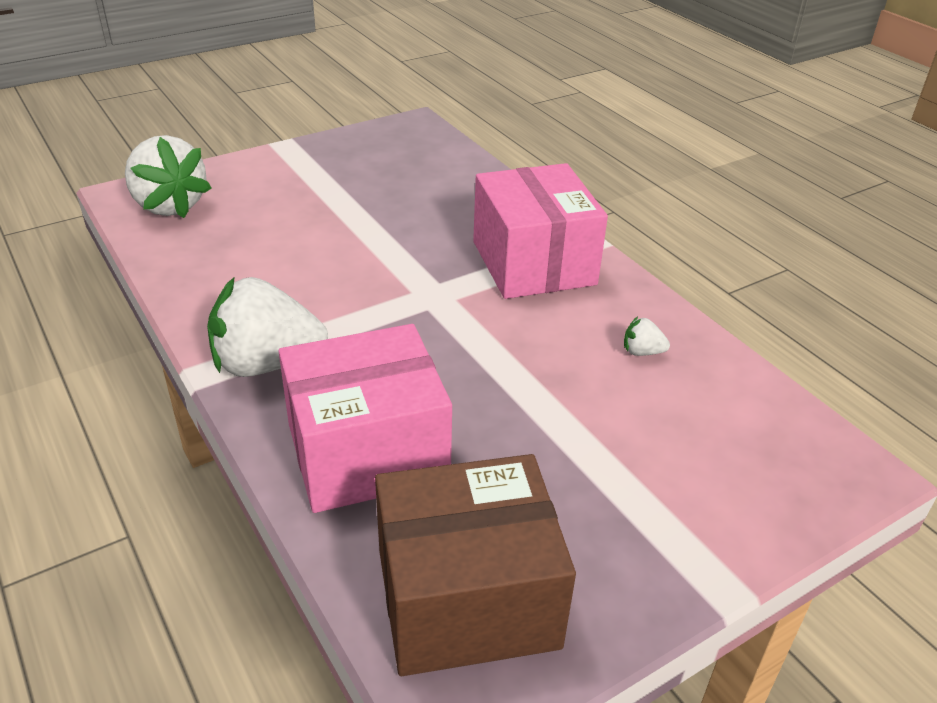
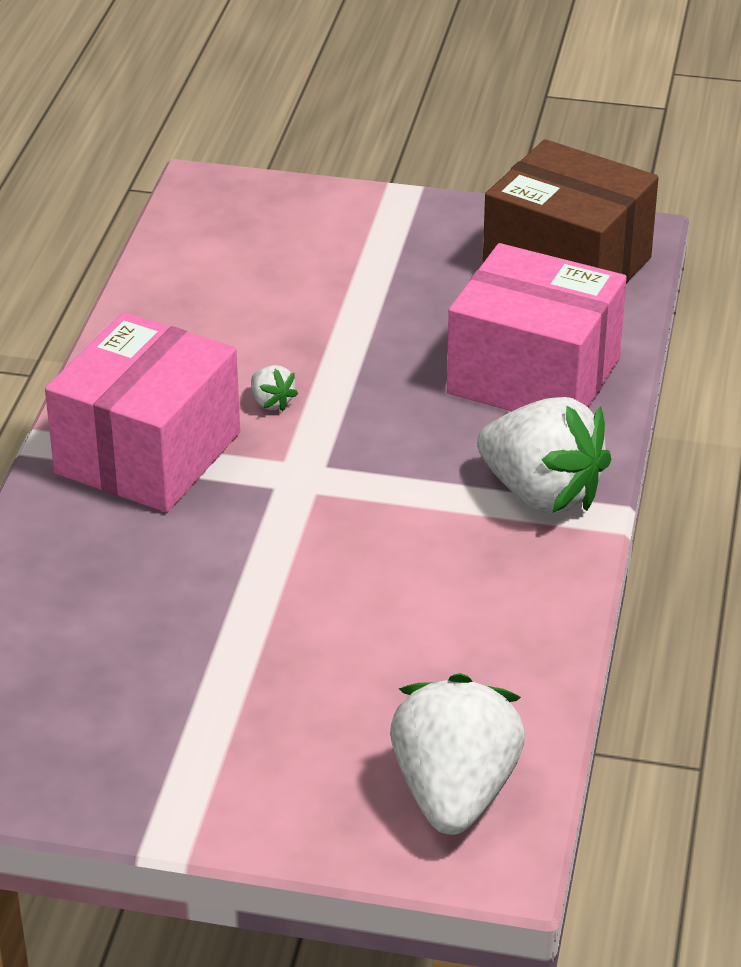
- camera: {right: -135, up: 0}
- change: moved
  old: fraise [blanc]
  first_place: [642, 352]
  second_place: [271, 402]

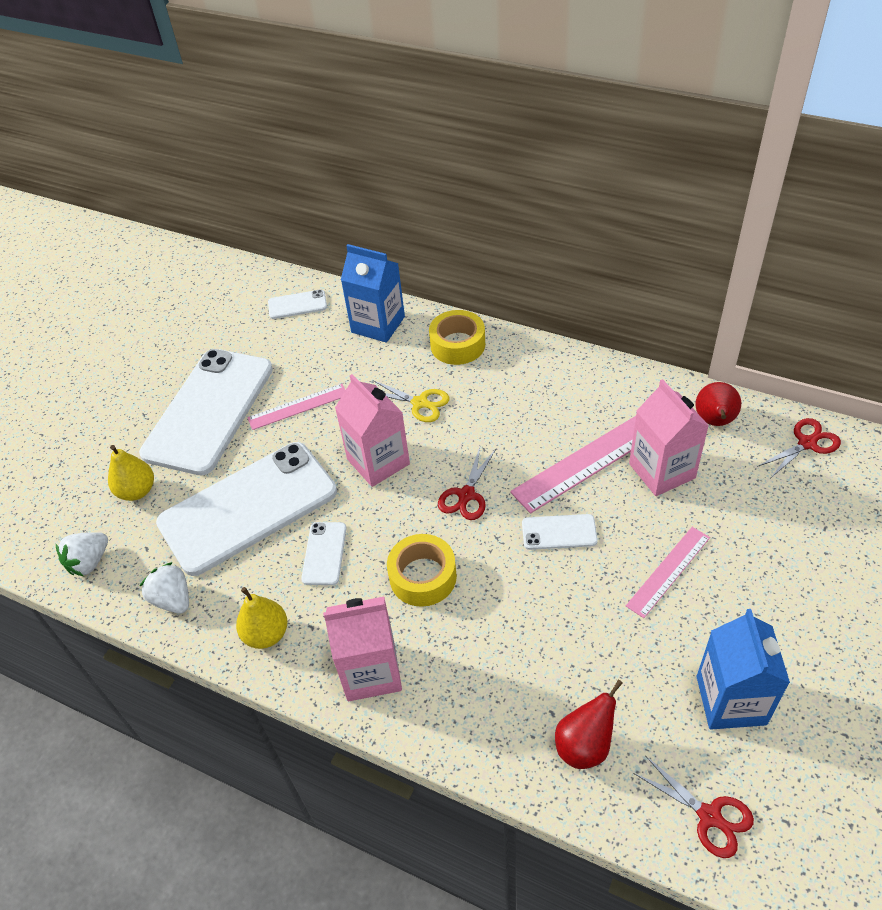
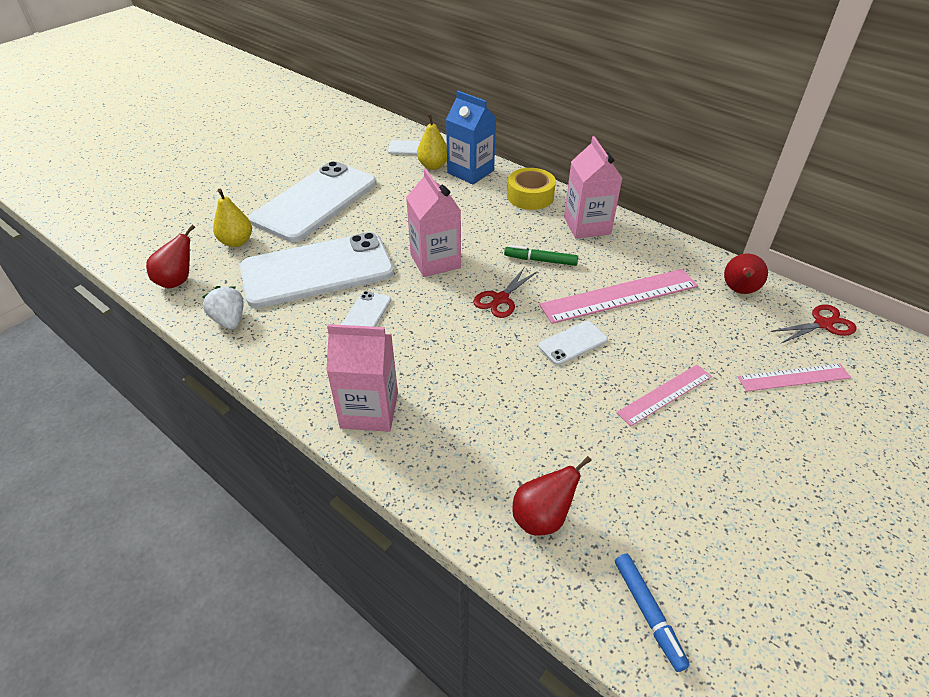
- camera: {right: 10, up: -5}
- change: moved
  old: brique de lait [rose]
  first_place: [662, 471]
  second_place: [587, 226]
- change: removed
  old: ciseaux [jaune]
  first_place: [420, 403]
- change: moved
  old: règle [rose]
  first_place: [298, 407]
  second_place: [793, 377]
- change: turned
  old: téléphone [blanc]
  first_place: [559, 532]
  second_place: [573, 343]
  degrees: -45
- change: replaced
  old: fraise [blanc]
  new: poire [rouge]
  first_place: [89, 562]
  second_place: [177, 281]
- change: removed
  old: ruban adhésif [jaune]
  first_place: [423, 576]
- change: moved
  old: poire [jaune]
  first_place: [266, 634]
  second_place: [433, 166]
- change: removed
  old: brique de lait [bleu]
  first_place: [731, 700]
- change: replaced
  old: ciseaux [rouge]
  new: feutre [bleu]
  first_place: [709, 816]
  second_place: [648, 613]
- change: added
  new: feutre [vert]
  second_place: [540, 260]

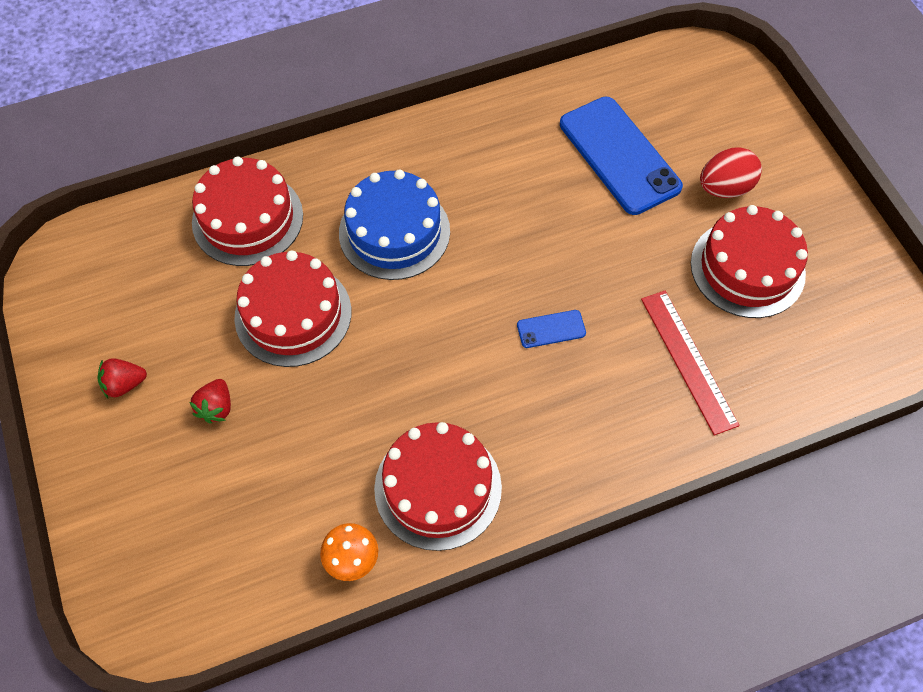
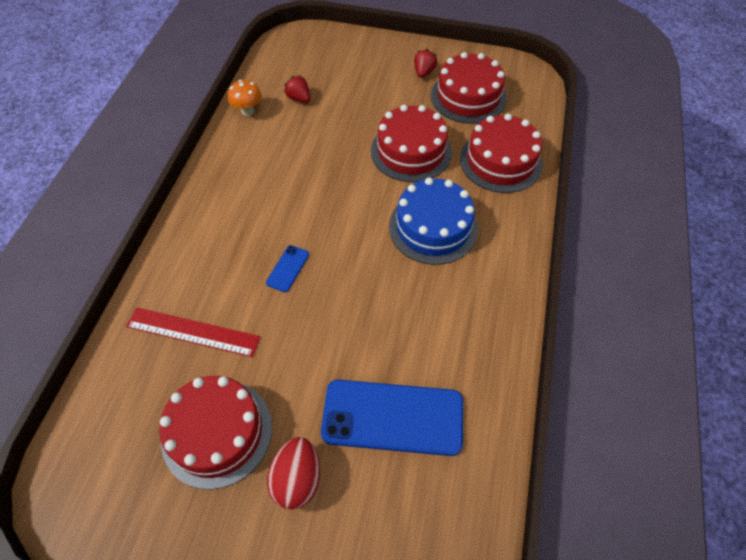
- camera: {right: 125, up: -5}
- change: moved
  old: fraise [rouge]
  first_place: [216, 407]
  second_place: [299, 98]
- change: moved
  old: gâteau [rouge]
  first_place: [438, 488]
  second_place: [468, 97]

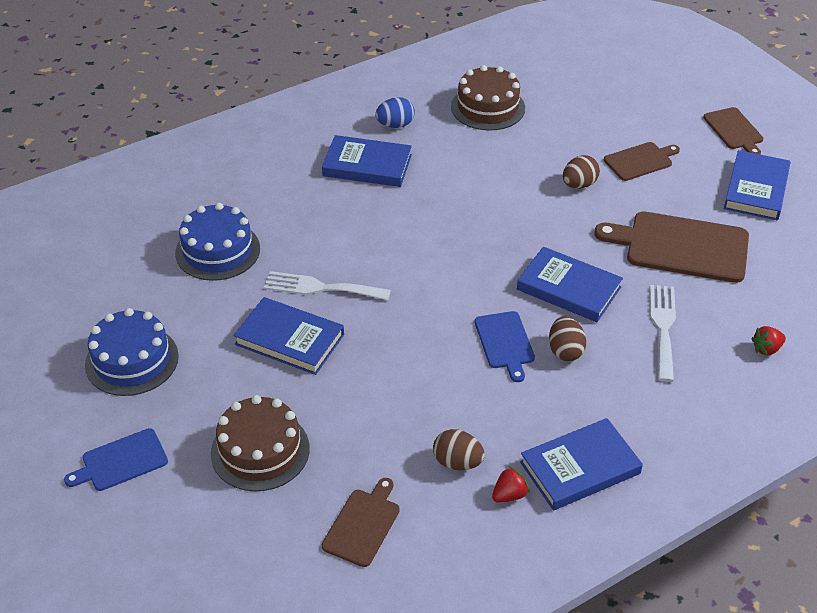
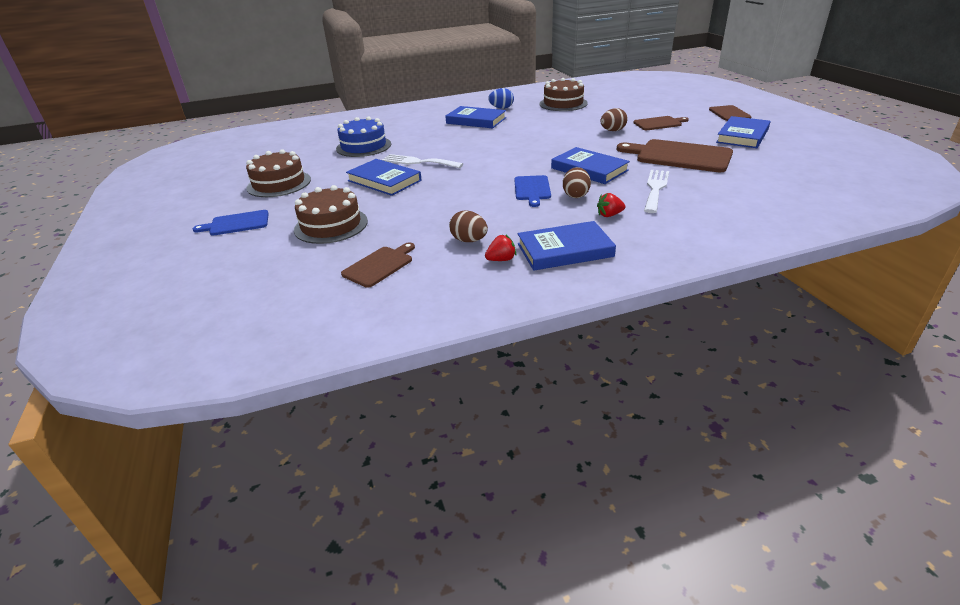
- camera: {right: 15, up: -10}
- change: recoloured
  old: gâteau [bleu]
  new: gâteau [marron]
  first_place: [132, 360]
  second_place: [279, 183]
- change: moved
  old: fraise [rouge]
  first_place: [766, 349]
  second_place: [609, 215]

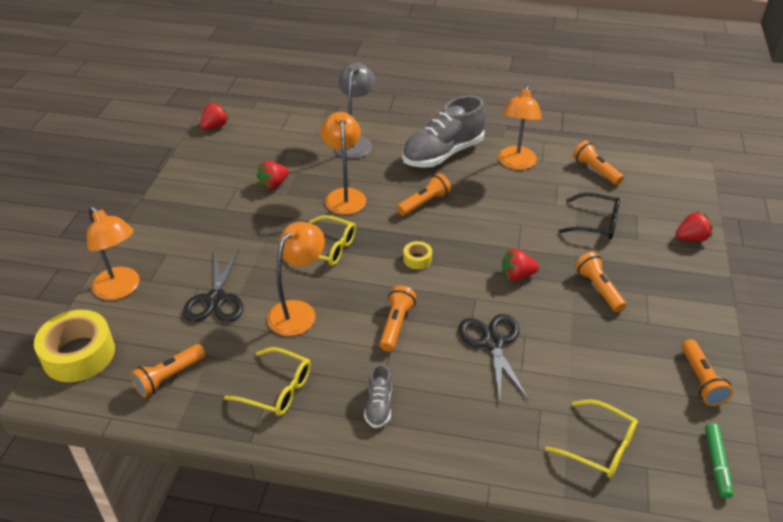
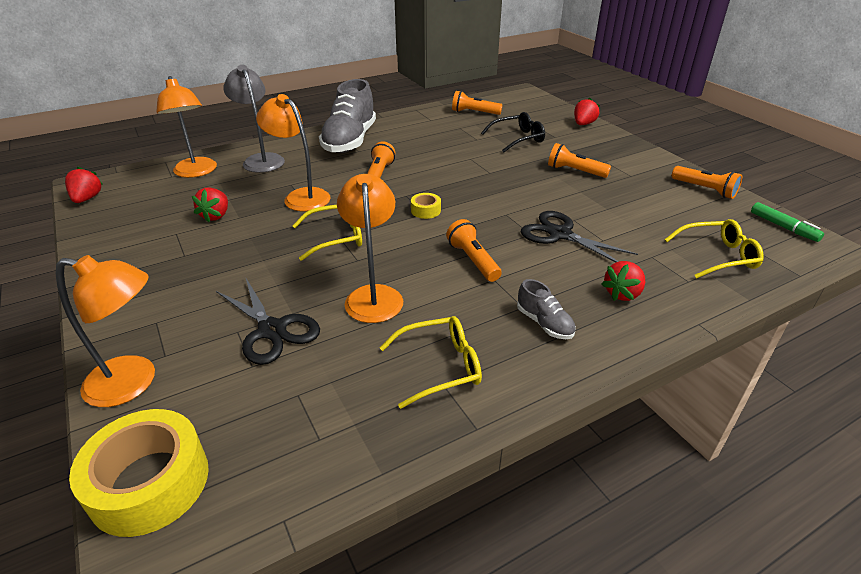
- camera: {right: -40, up: -5}
- change: moved
  old: lampe [orange]
  first_place: [515, 163]
  second_place: [196, 172]
- change: moved
  old: fraise [rouge]
  first_place: [517, 275]
  second_place: [622, 293]
- change: removed
  old: lampe de poche [orange]
  first_place: [169, 377]

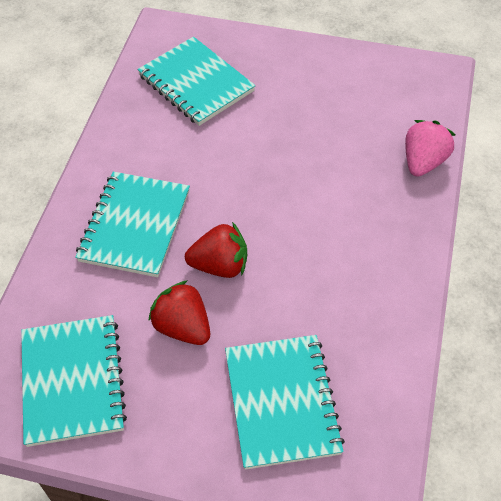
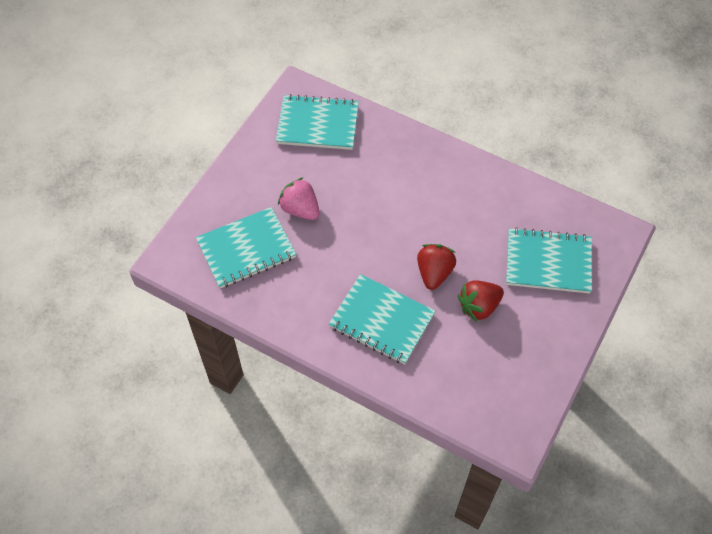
- camera: {right: -75, up: 5}
- change: moved
  old: fraise [rose]
  first_place: [423, 162]
  second_place: [300, 209]
- change: moved
  old: carnet [turquoise]
  first_place: [73, 381]
  second_place: [318, 124]

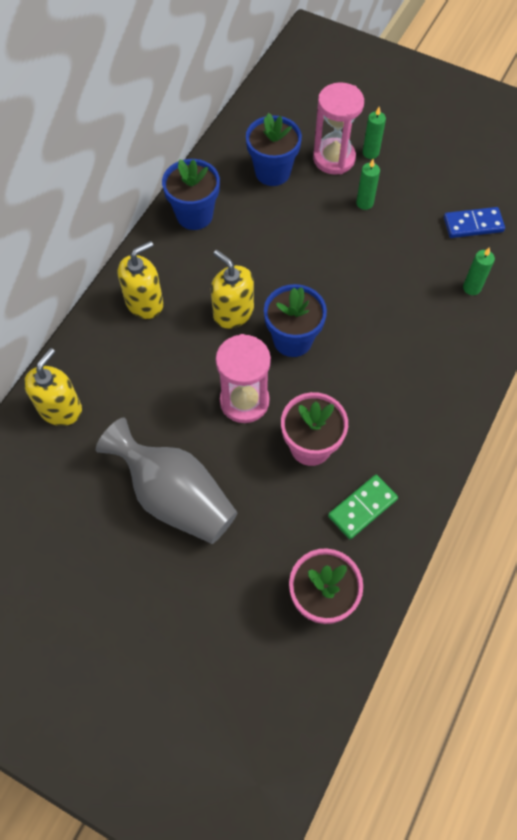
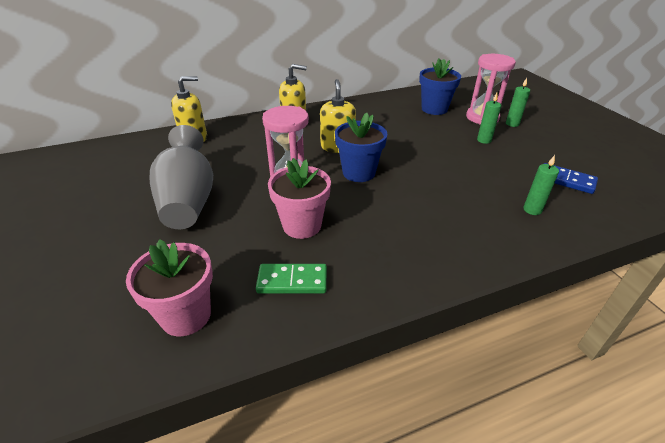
- camera: {right: 40, up: -25}
- change: removed
  old: pot de fleurs [bleu]
  first_place: [194, 215]

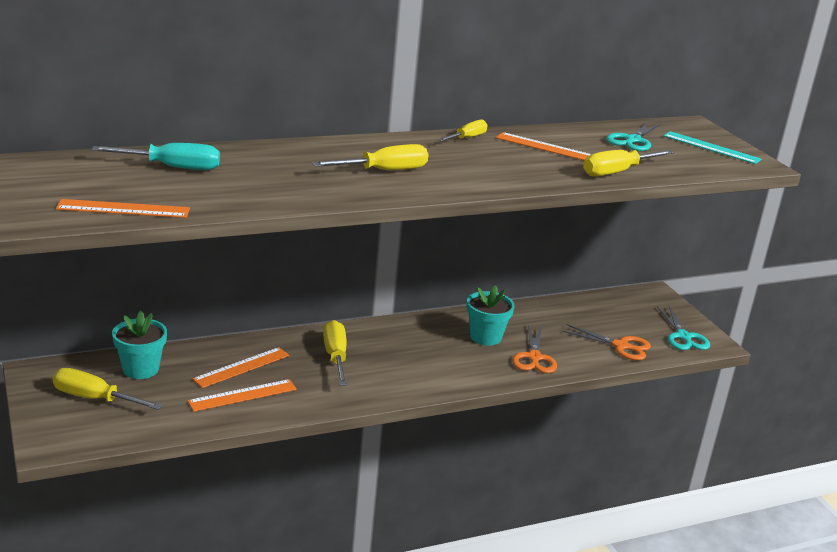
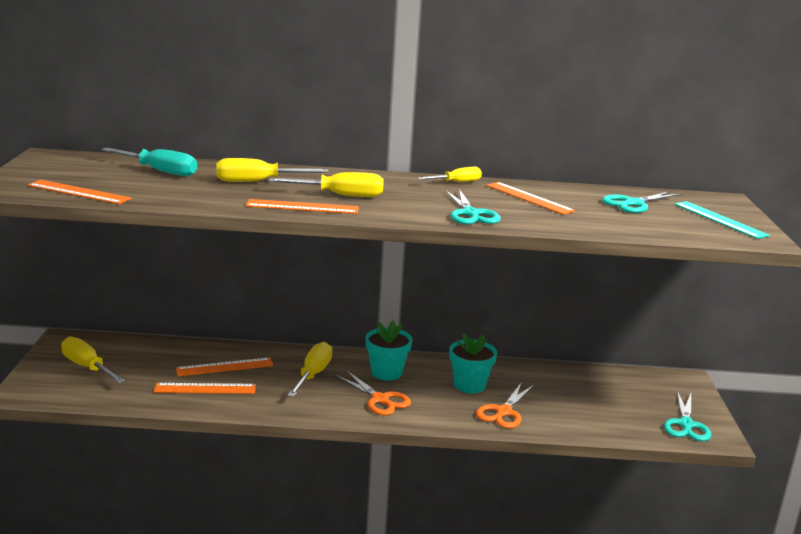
- camera: {right: 25, up: -5}
- change: moved
  old: tournevis [jaune]
  first_place: [617, 172]
  second_place: [258, 182]
- change: moved
  old: pot de fleurs [turquoise]
  first_place: [140, 369]
  second_place: [386, 372]
- change: moved
  old: ciseaux [orange]
  first_place: [621, 346]
  second_place: [380, 399]
- change: added
  new: ciseaux [turquoise]
  second_place: [470, 214]
- change: added
  new: règle [orange]
  second_place: [302, 207]

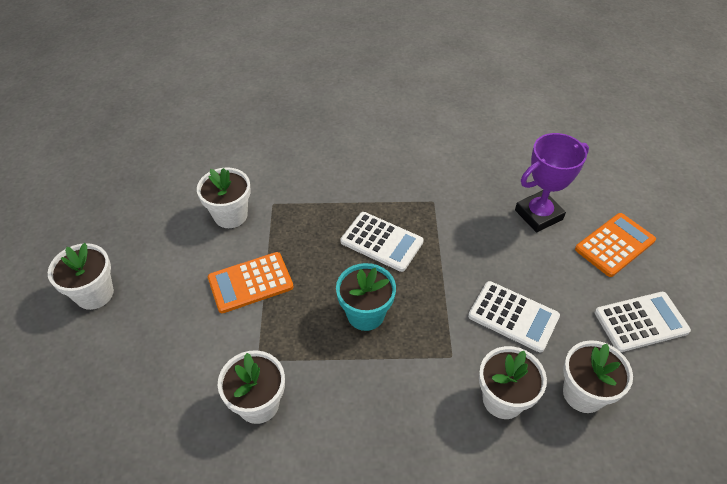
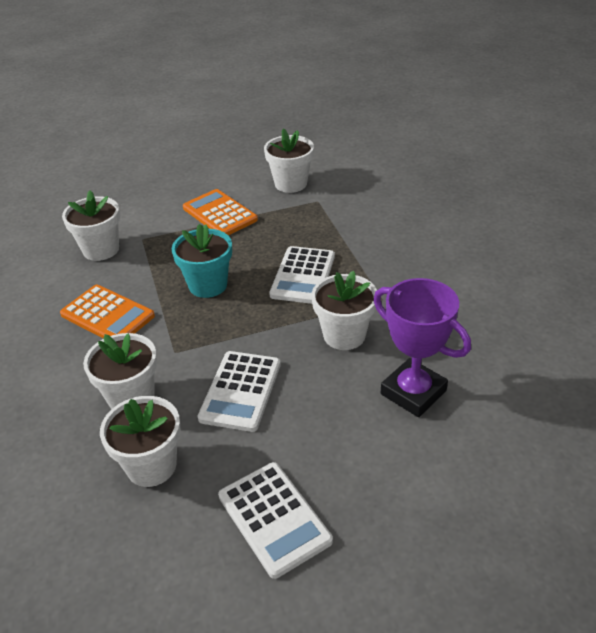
- camera: {right: 75, up: -10}
- change: moved
  old: calculatrice [orange]
  first_place: [615, 245]
  second_place: [107, 315]
- change: moved
  old: pot de fleurs [blanc]
  first_place: [94, 294]
  second_place: [344, 335]

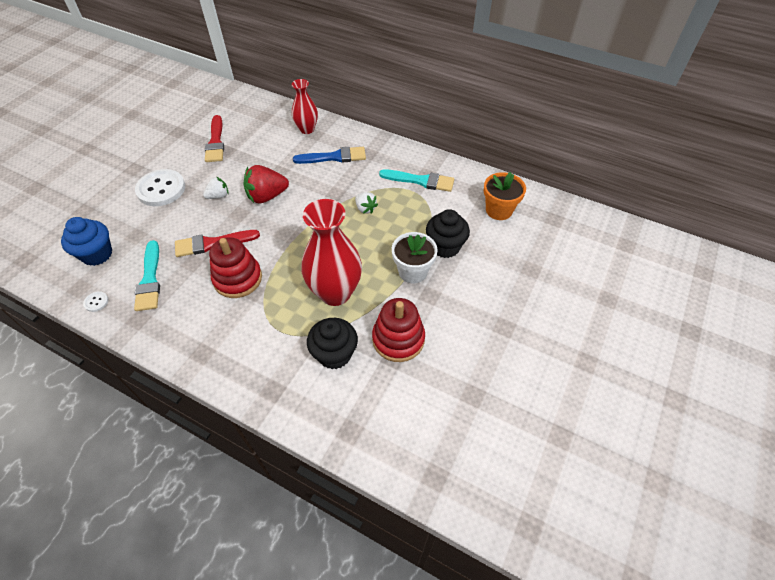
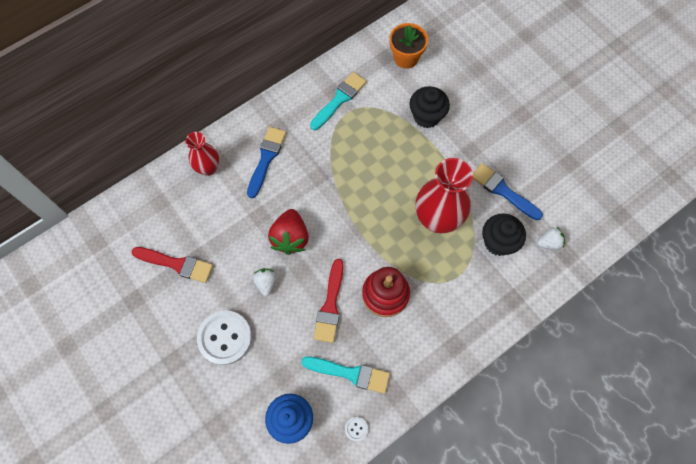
- camera: {right: -65, up: 15}
- change: moved
  old: fraise [blanc]
  first_place: [365, 208]
  second_place: [549, 243]
- change: removed
  old: pot de fleurs [blanc]
  first_place: [413, 271]
- change: replaced
  old: jouet à empiler [rouge]
  new: pinceau [bleu]
  first_place: [398, 339]
  second_place: [503, 191]

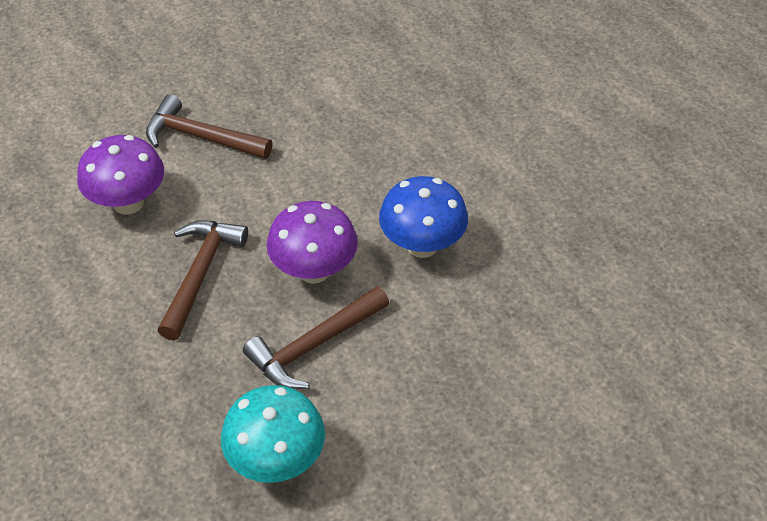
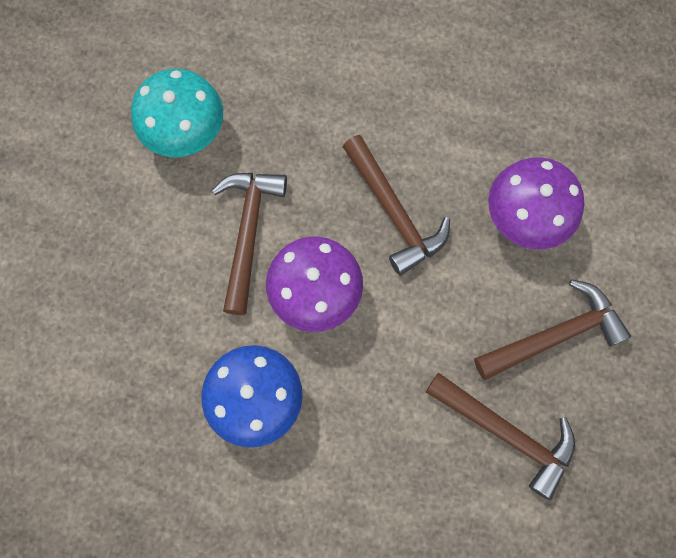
- camera: {right: 135, up: 25}
- change: added
  new: marteau [marron]
  second_place: [506, 433]

